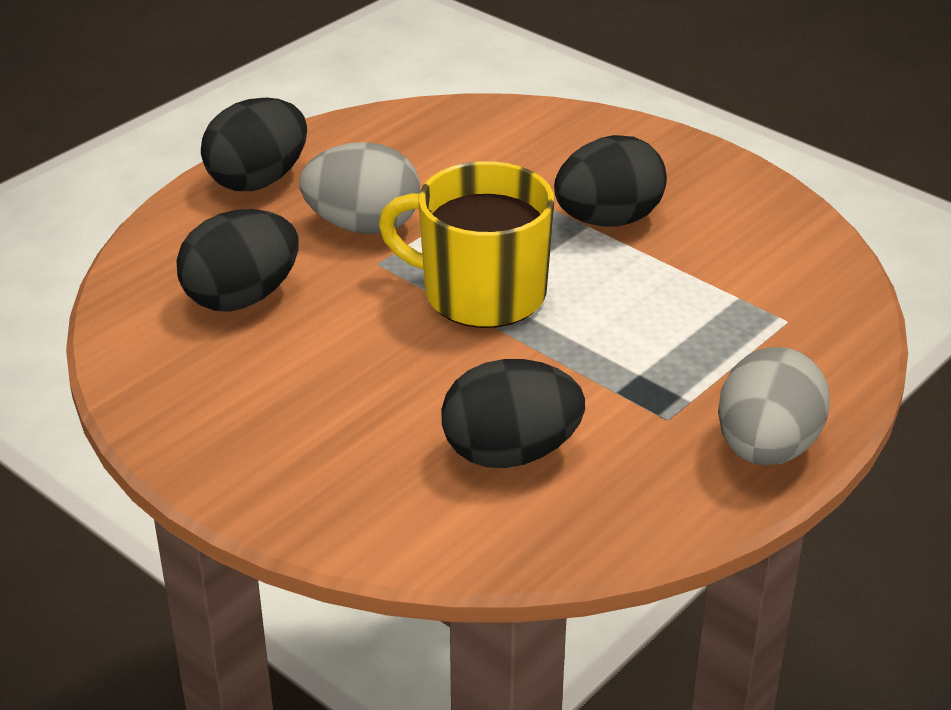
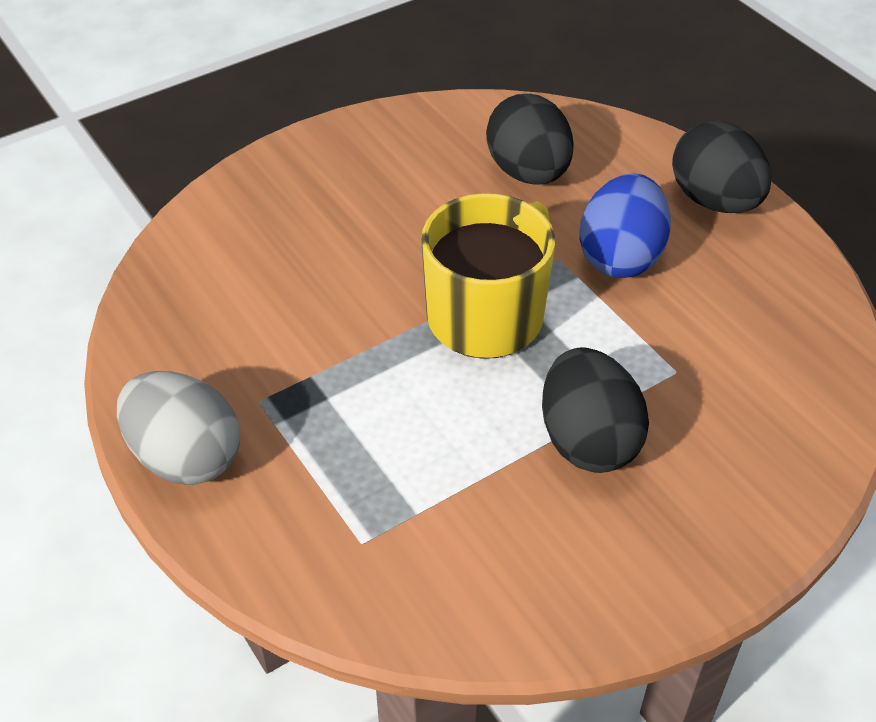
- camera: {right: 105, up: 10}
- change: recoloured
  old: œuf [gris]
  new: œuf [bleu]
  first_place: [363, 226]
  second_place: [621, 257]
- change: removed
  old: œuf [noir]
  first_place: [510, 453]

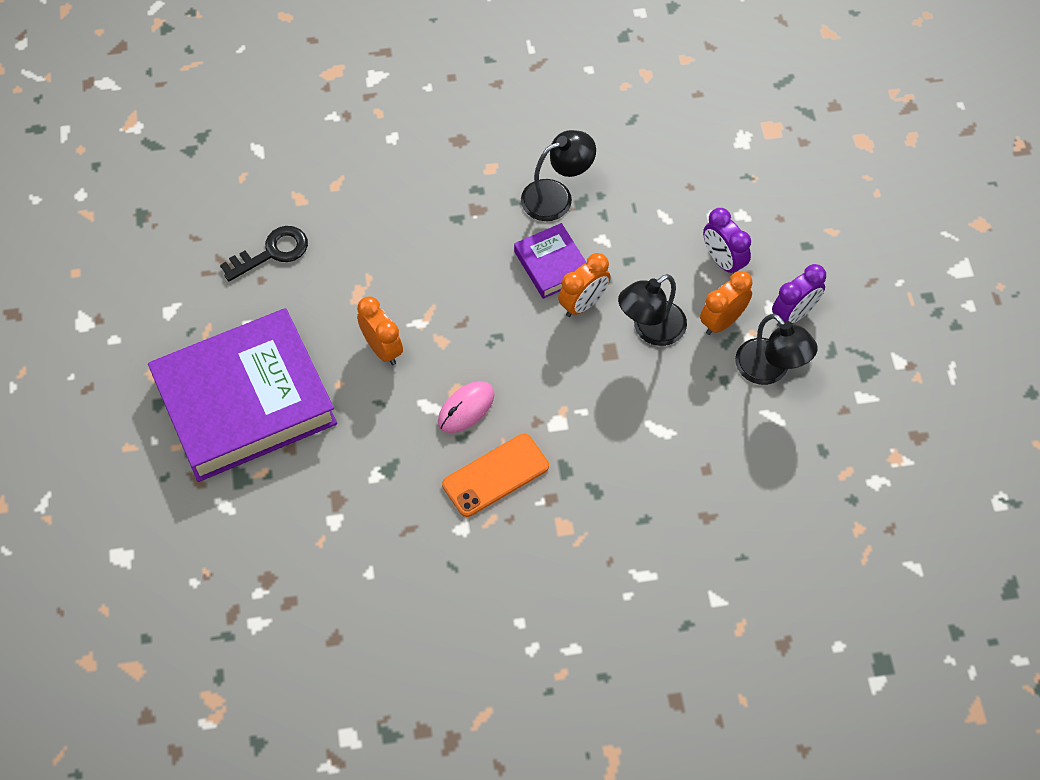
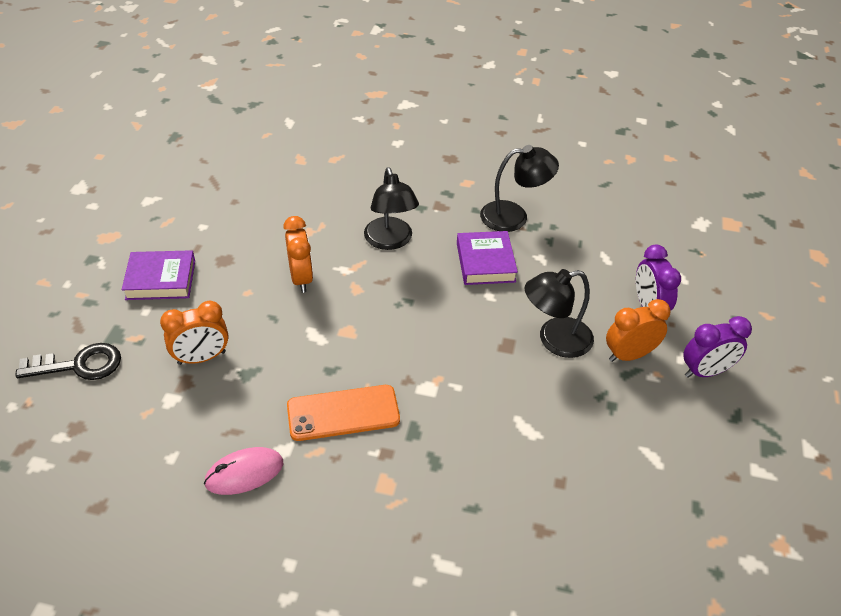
- camera: {right: 20, up: -15}
- change: moved
  old: clé [noir]
  first_place: [271, 252]
  second_place: [78, 365]
- change: moved
  old: réveil [orange]
  first_place: [583, 304]
  second_place: [202, 358]
- change: resized
  old: livre [violet]
  first_place: [245, 401]
  second_place: [161, 280]
  factor: 0.44
- change: moved
  old: lampe [noir]
  first_place: [770, 370]
  second_place: [390, 241]
- change: moved
  old: souris [rose]
  first_place: [466, 408]
  second_place: [244, 473]

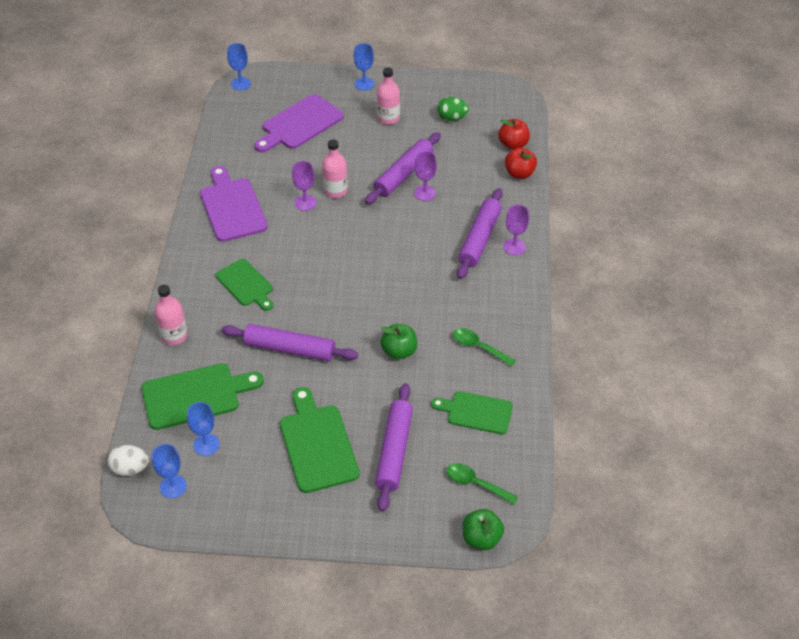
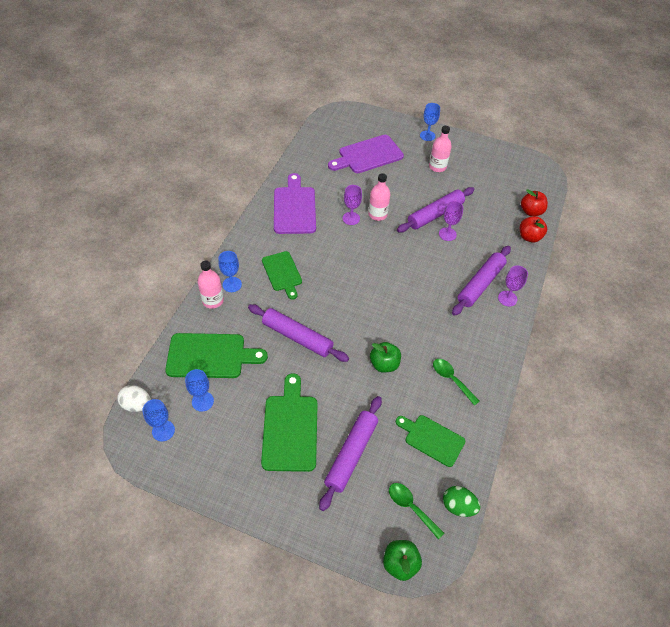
- camera: {right: 15, up: 5}
- change: moved
  old: verre à pied [bleu]
  first_place: [240, 84]
  second_place: [232, 284]
- change: moved
  old: œuf [vert]
  first_place: [452, 118]
  second_place: [458, 506]

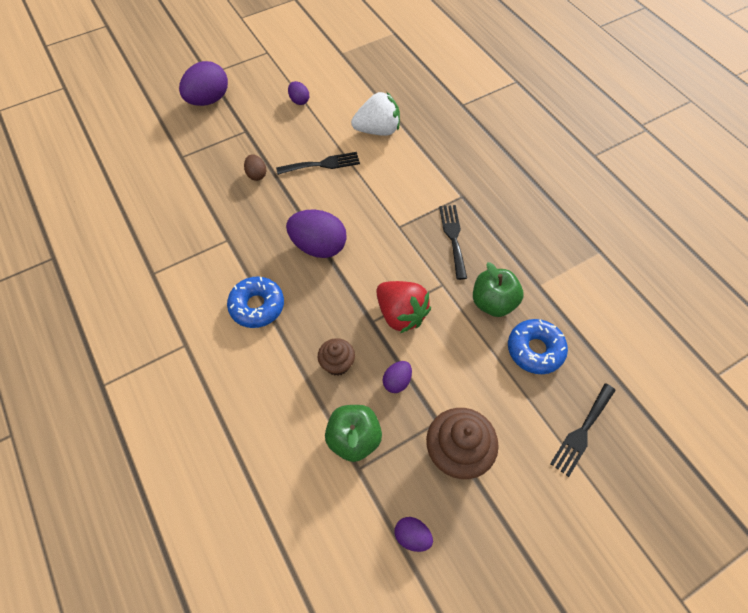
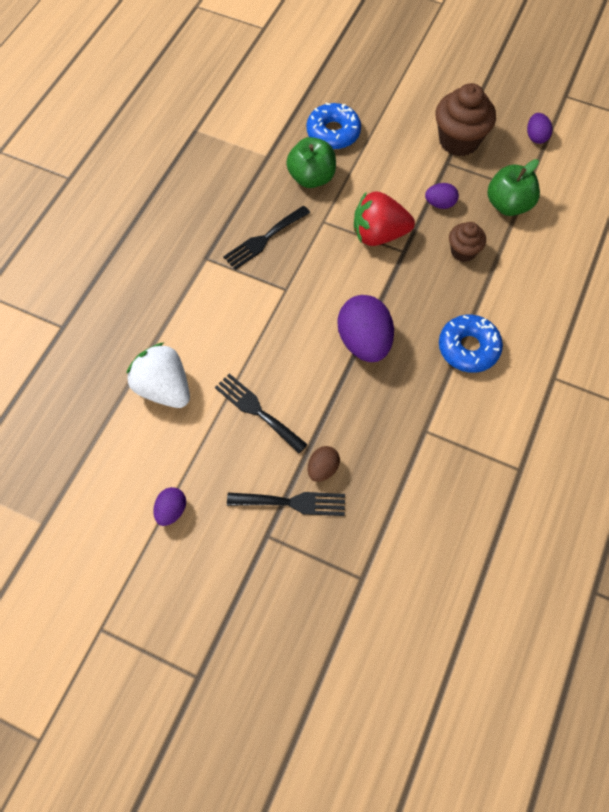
- camera: {right: -125, up: 5}
- change: removed
  old: œuf [violet]
  first_place: [208, 100]
- change: turned
  old: fraise [rouge]
  first_place: [401, 314]
  second_place: [379, 234]
  degrees: -105
- change: moved
  old: fourchette [noir]
  first_place: [582, 432]
  second_place: [292, 502]

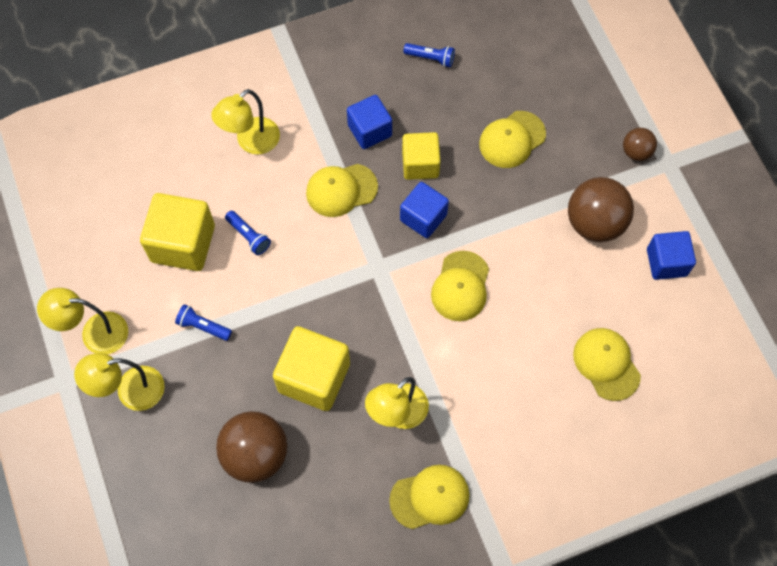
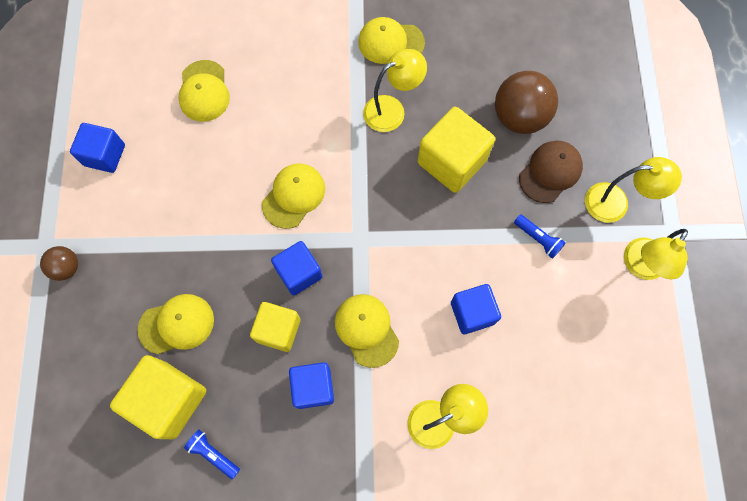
- camera: {right: -160, up: 5}
- change: turned
  old: casquette [jaune]
  first_place: [341, 190]
  second_place: [366, 330]
  degrees: -120
- change: removed
  old: balle [marron]
  first_place: [594, 223]
- change: moved
  old: cube [jaune]
  first_place: [183, 243]
  second_place: [169, 400]
- change: replaced
  old: lampe de poche [bleu]
  new: cube [bleu]
  first_place: [248, 236]
  second_place: [472, 313]
- change: turned
  old: lampe [jaune]
  first_place: [95, 333]
  second_place: [640, 267]
  degrees: 105
- change: added
  new: casquette [marron]
  second_place: [550, 172]

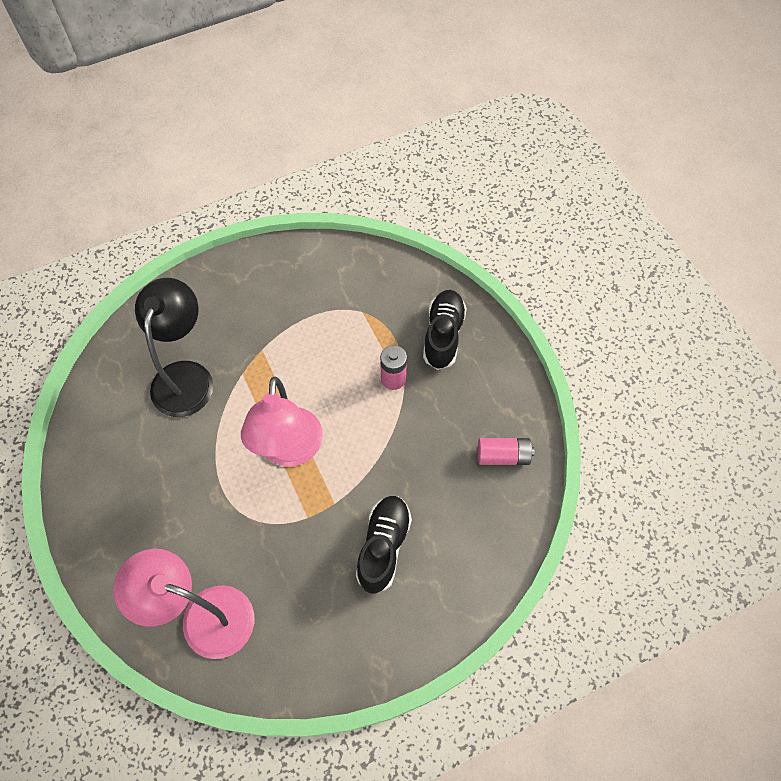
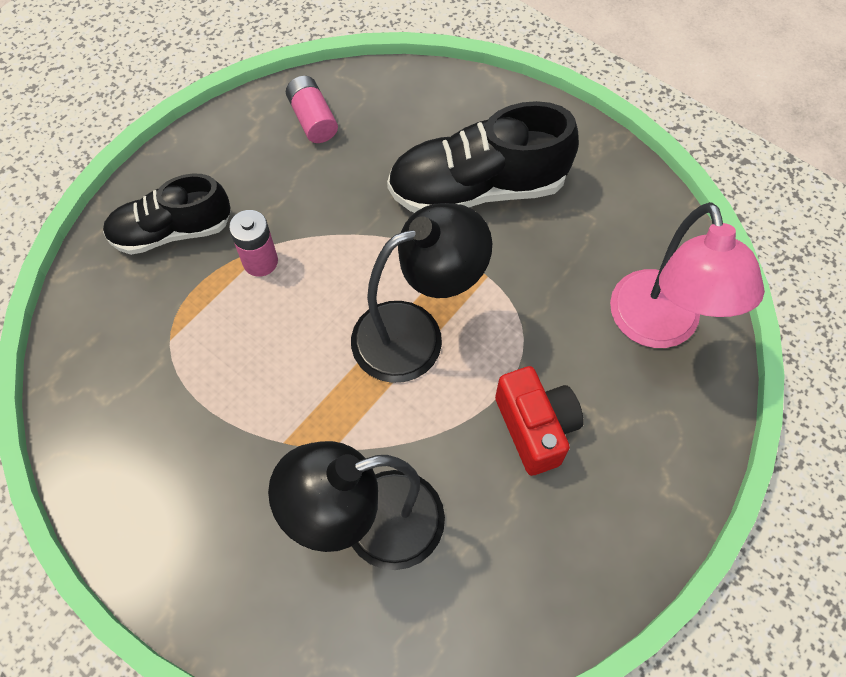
- camera: {right: -115, up: 0}
- change: recoloured
  old: lampe [rose]
  new: lampe [noir]
  first_place: [289, 450]
  second_place: [415, 334]
- change: resized
  old: chaussure [noir]
  first_place: [383, 546]
  second_place: [477, 188]
  factor: 1.5
- change: added
  new: appareil photo [rouge]
  second_place: [535, 428]

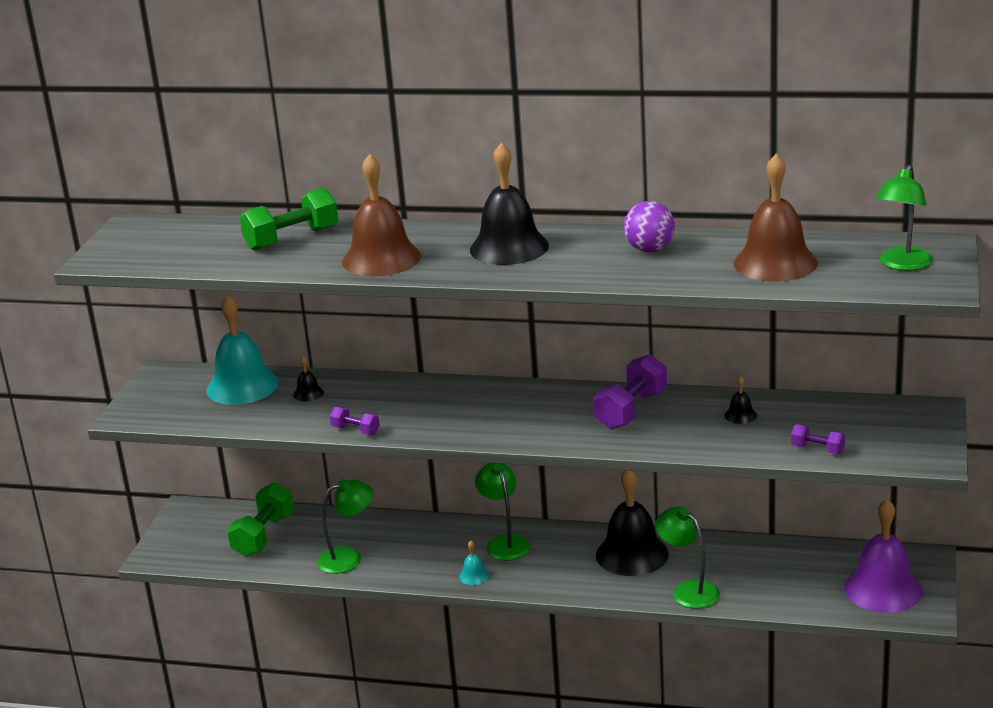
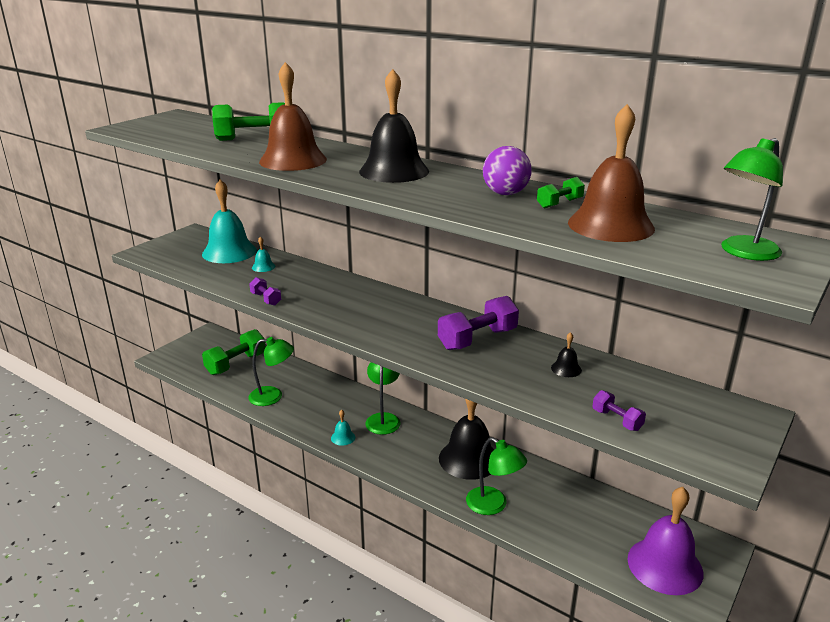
- camera: {right: 20, up: 0}
- change: recoloured
  old: cloche [noir]
  new: cloche [turquoise]
  first_place: [308, 393]
  second_place: [263, 267]
- change: turned
  old: lampe [vert]
  first_place: [688, 590]
  second_place: [493, 505]
  degrees: 150
- change: added
  new: haltère [vert]
  second_place: [559, 203]

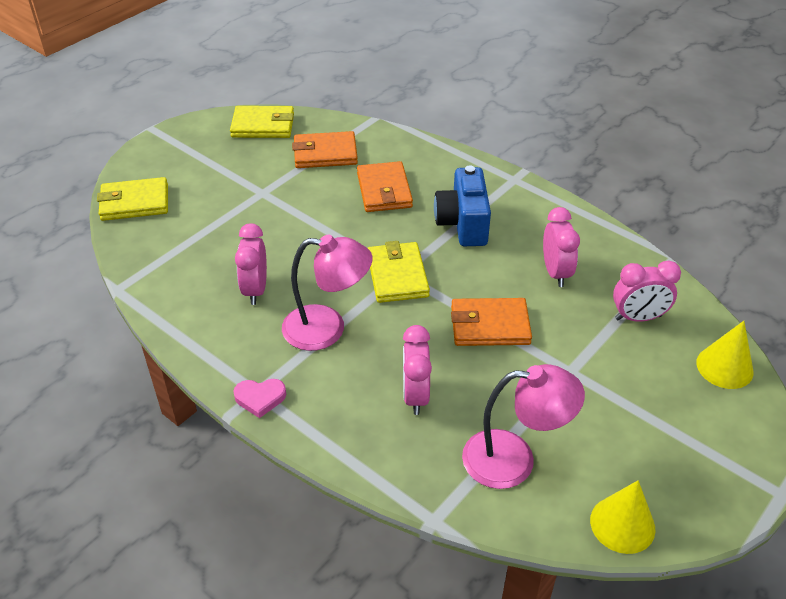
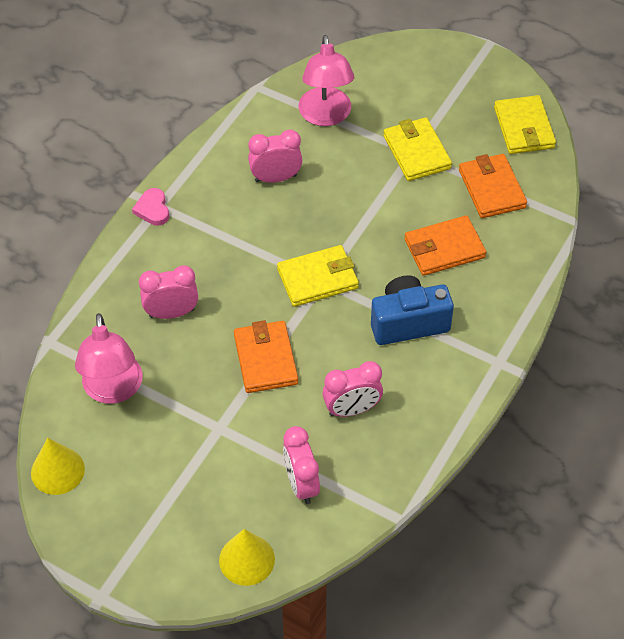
- camera: {right: 80, up: 10}
- change: moved
  old: portefeuille [jaune]
  first_place: [135, 203]
  second_place: [416, 152]
- change: moved
  old: lampe [rose]
  first_place: [327, 329]
  second_place: [326, 116]

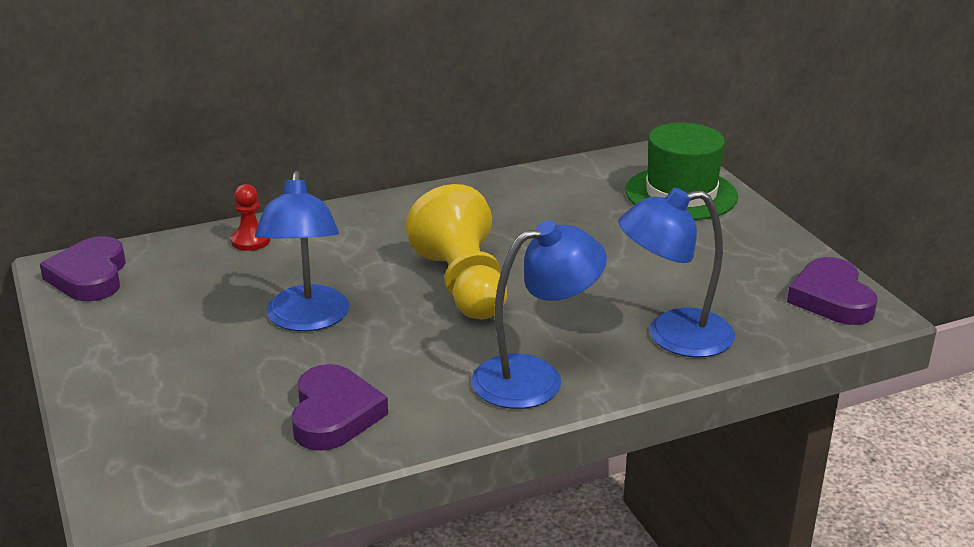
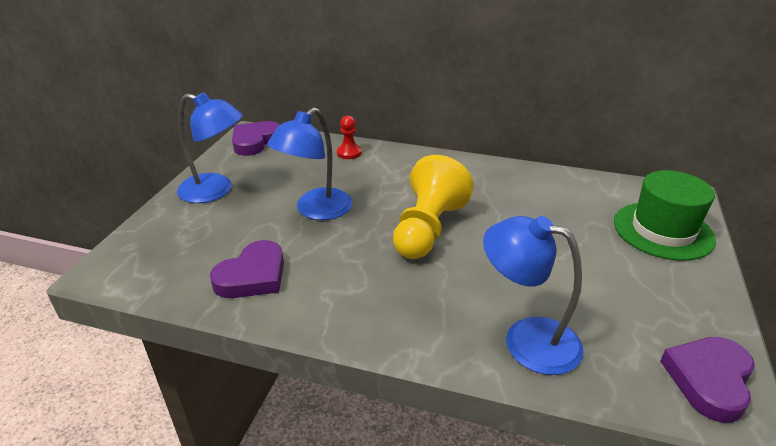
- camera: {right: 40, up: 5}
- change: moved
  old: lampe [bleu]
  first_place: [535, 378]
  second_place: [215, 191]

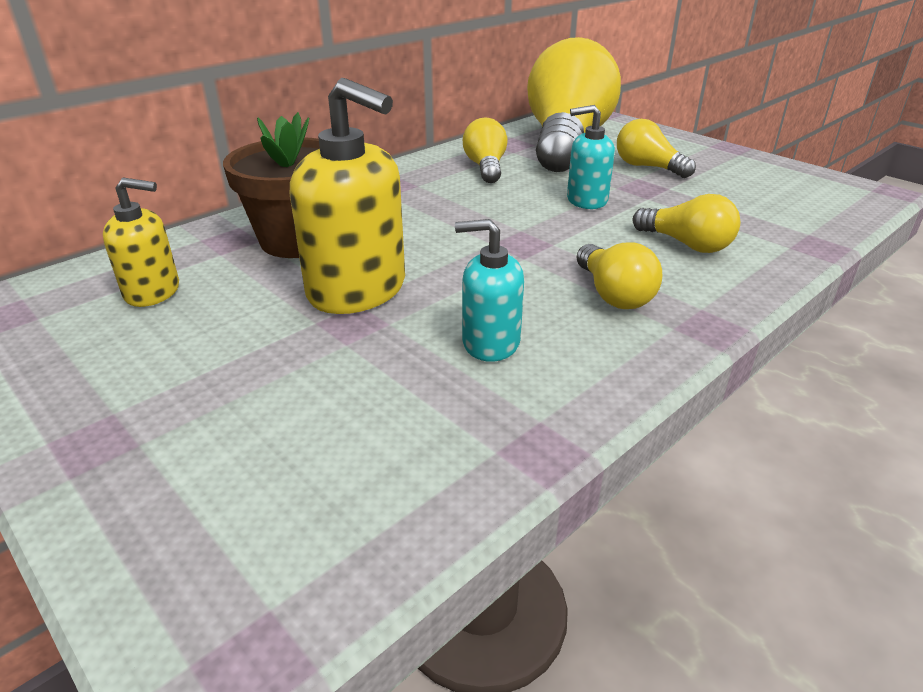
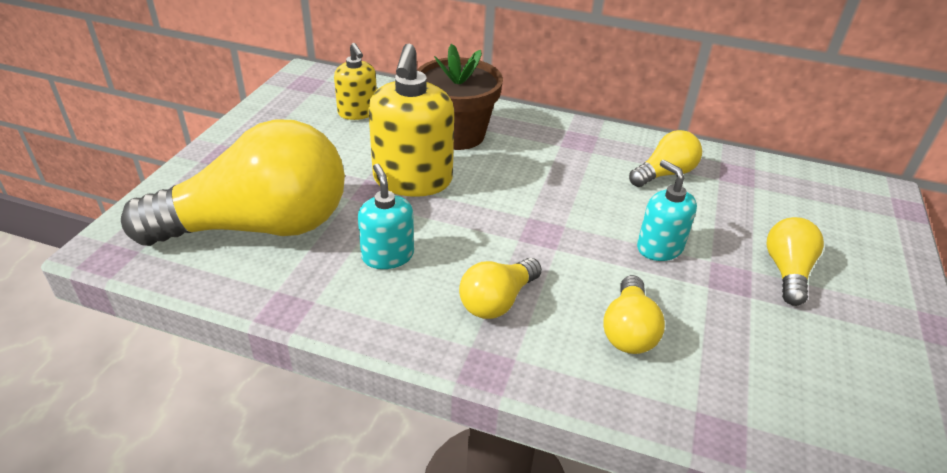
- camera: {right: 60, up: 5}
- change: moved
  old: ampoule [jaune]
  first_place: [566, 142]
  second_place: [258, 227]

